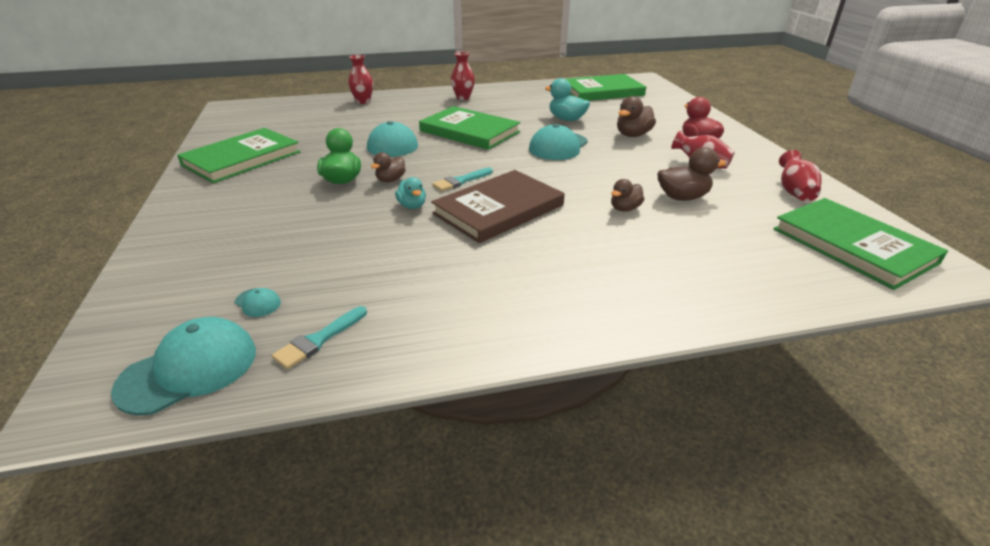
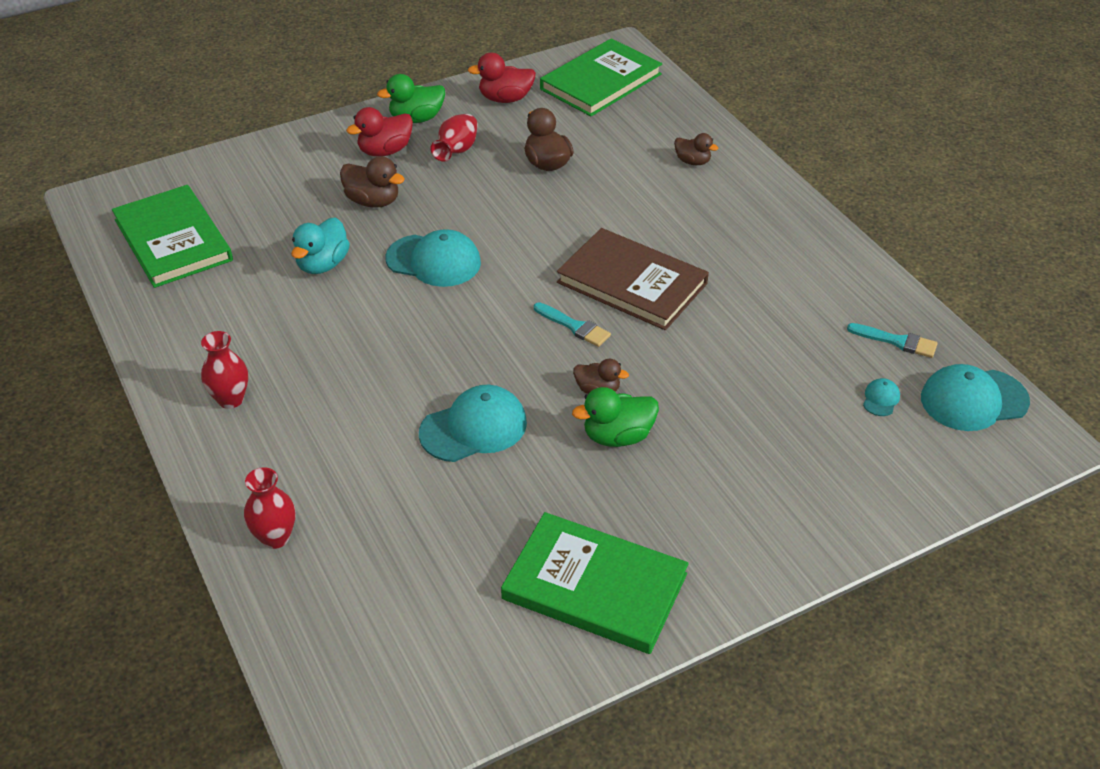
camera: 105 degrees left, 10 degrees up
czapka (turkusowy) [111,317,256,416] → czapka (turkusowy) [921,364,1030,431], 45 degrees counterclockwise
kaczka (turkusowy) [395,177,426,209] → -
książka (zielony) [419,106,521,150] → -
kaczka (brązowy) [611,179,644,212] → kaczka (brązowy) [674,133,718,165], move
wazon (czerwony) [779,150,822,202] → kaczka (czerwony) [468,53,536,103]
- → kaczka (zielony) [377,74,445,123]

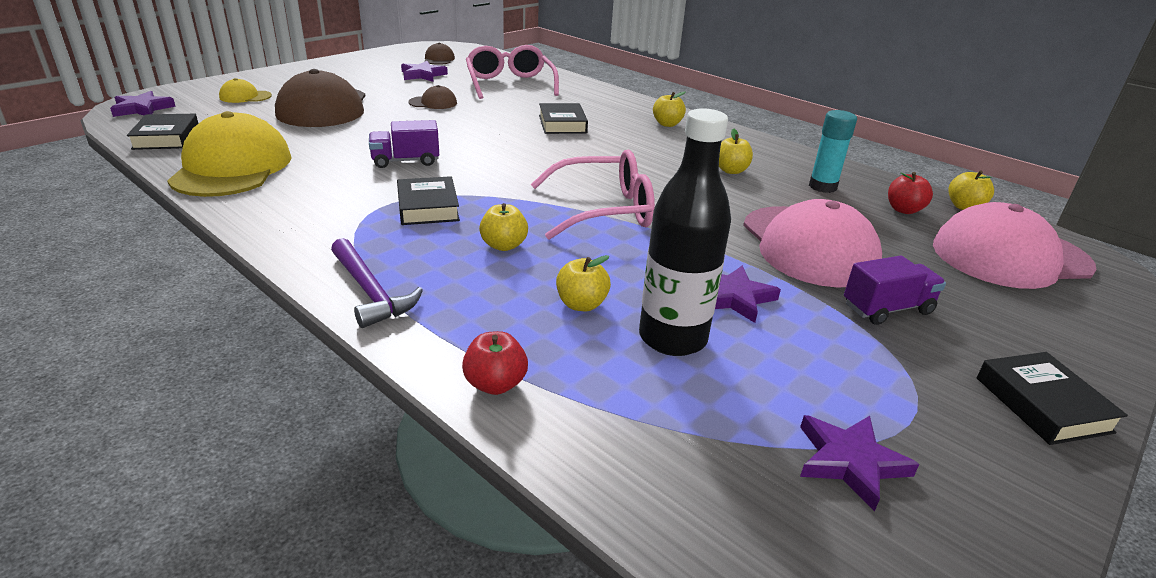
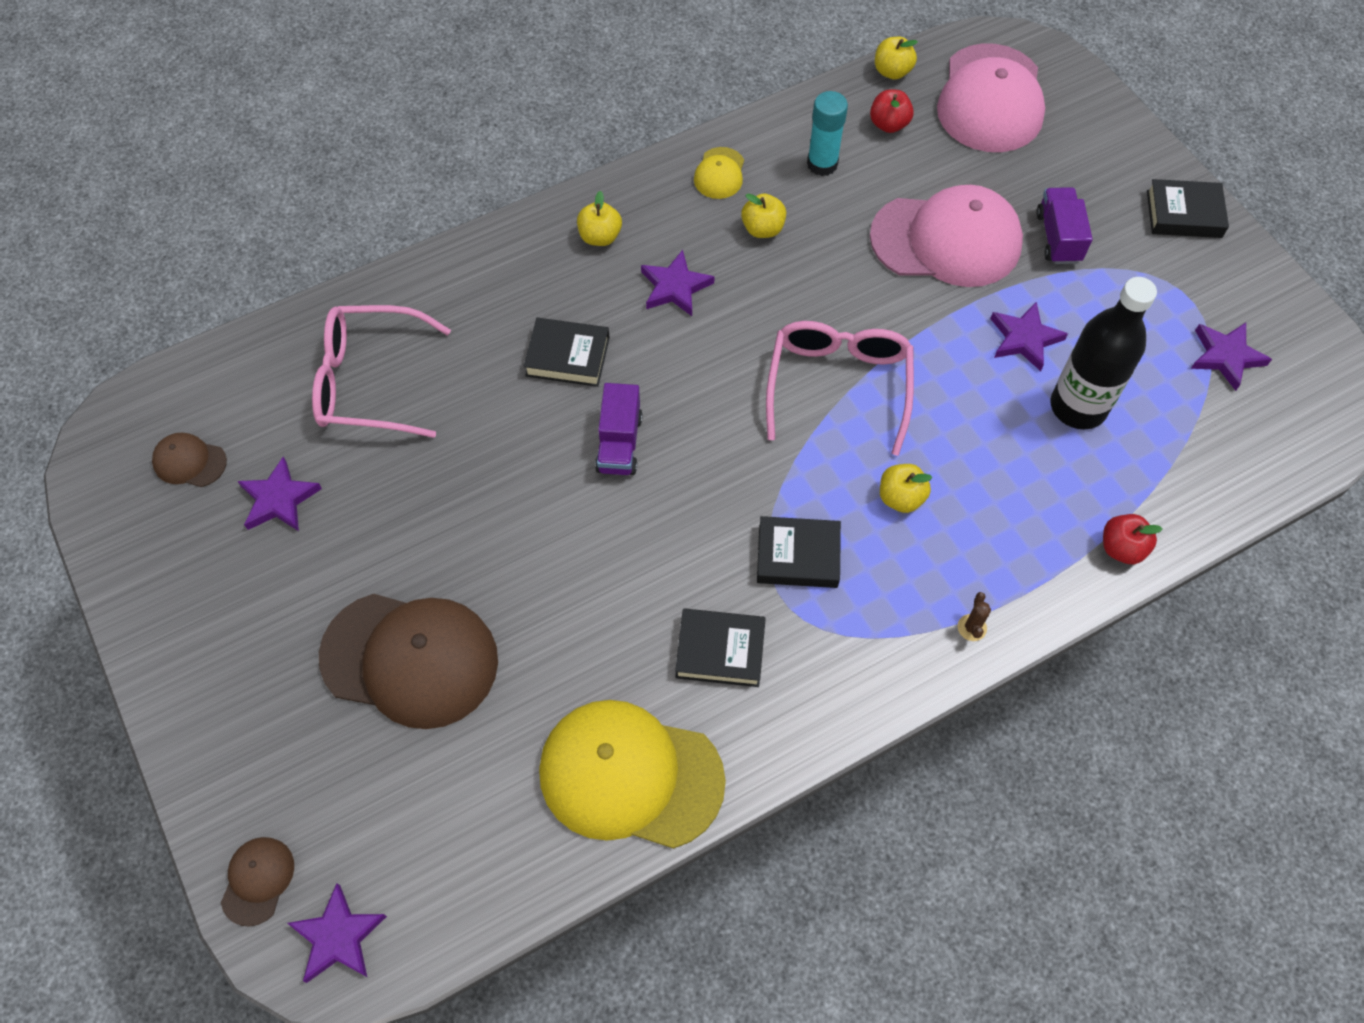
camera: 70 degrees left, 30 degrees up
książka (czarny) [127,114,198,150] → książka (czarny) [675,608,766,687], move
czapka (żółty) [219,78,272,103] → czapka (żółty) [694,147,744,199], move
młotek (fioletowy) [331,238,423,328] → kaktus (brązowy) [958,592,991,641]
ciężarówka (fioletowy) [369,120,439,168] → ciężarówka (fioletowy) [595,383,643,475], move
czapka (brązowy) [408,85,457,109] → czapka (brązowy) [221,837,294,927], move
jabłko (żółty) [556,255,611,311] → -
- → gwiazda (fioletowy) [641,250,715,316]

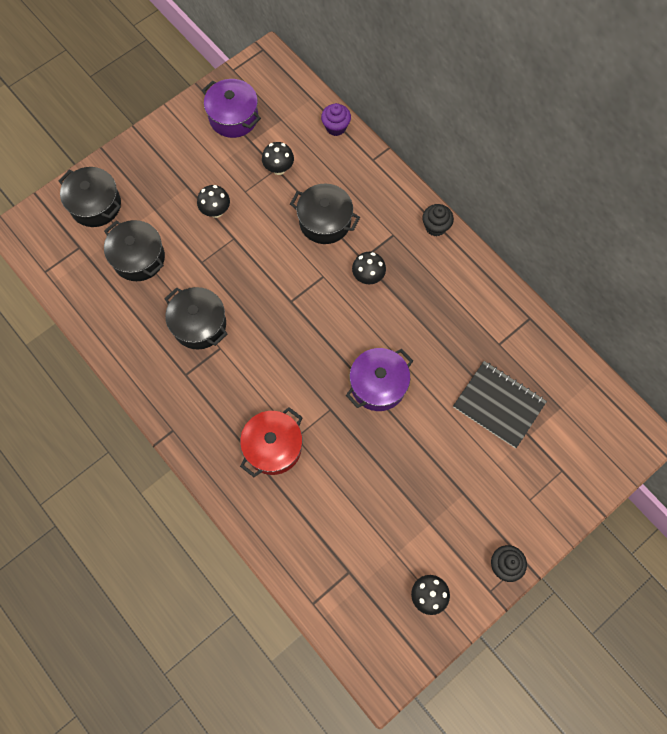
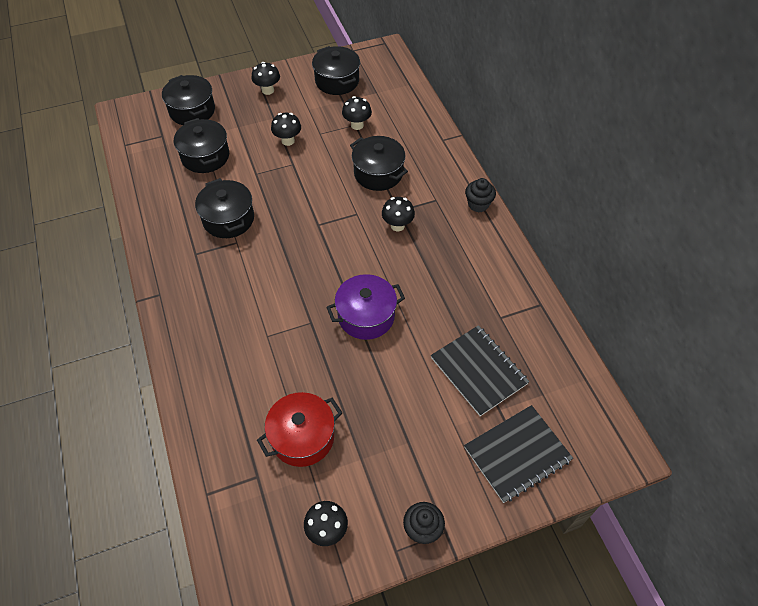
camera: 20 degrees right, 15 degrees down
garnek (fioletowy) [202,79,261,138] → garnek (czarny) [312,46,360,95]
garnek (czerwony) [240,407,303,477] → garnek (czerwony) [257,392,342,467], move
muffinka (fioletowy) [321,103,351,136] → -
- → grzyb (czarny) [252,62,280,95]
- → zeszyt (czarny) [464,405,573,503]

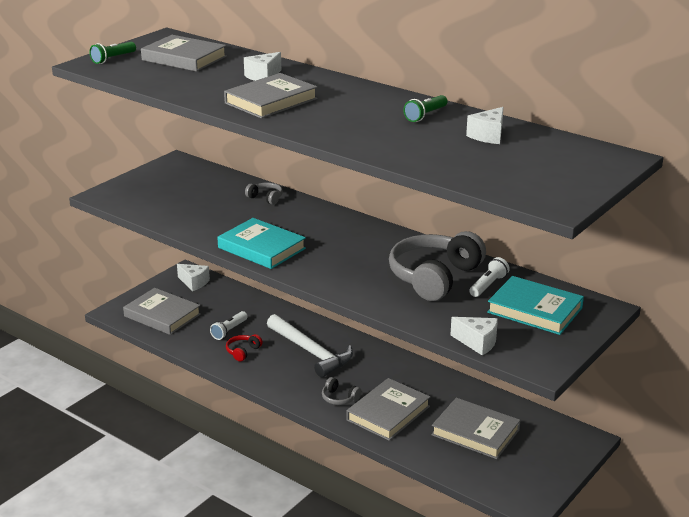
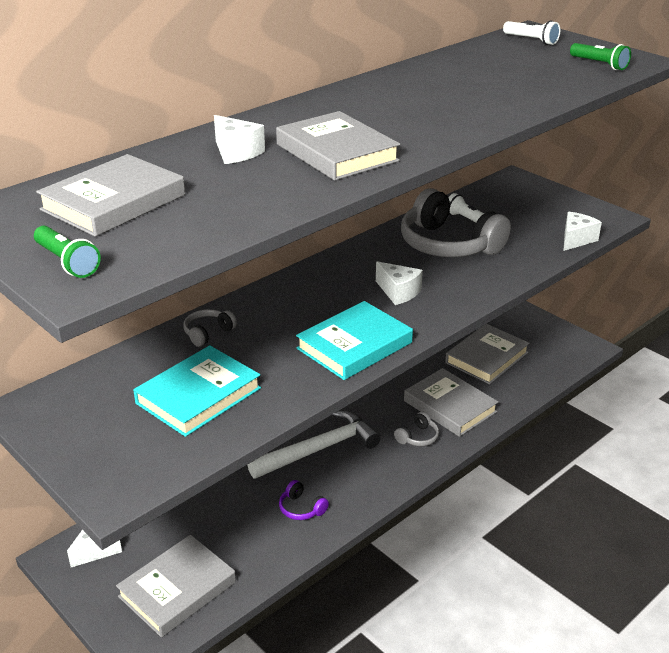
camera: 80 degrees left, 5 degrees up
latarka (biały) [210,311,248,340] → latarka (biały) [503,21,560,45], move
słuchawki (czerwony) [226,334,263,361] → słuchawki (fioletowy) [279,480,329,520]
latarka (zielony) [403,95,448,122] → latarka (zielony) [570,43,631,70], move
ser (biały) [466,107,504,144] → ser (biały) [376,261,423,305], move
książka (turkusowy) [487,276,584,335] → książka (turkusowy) [133,345,261,437], move

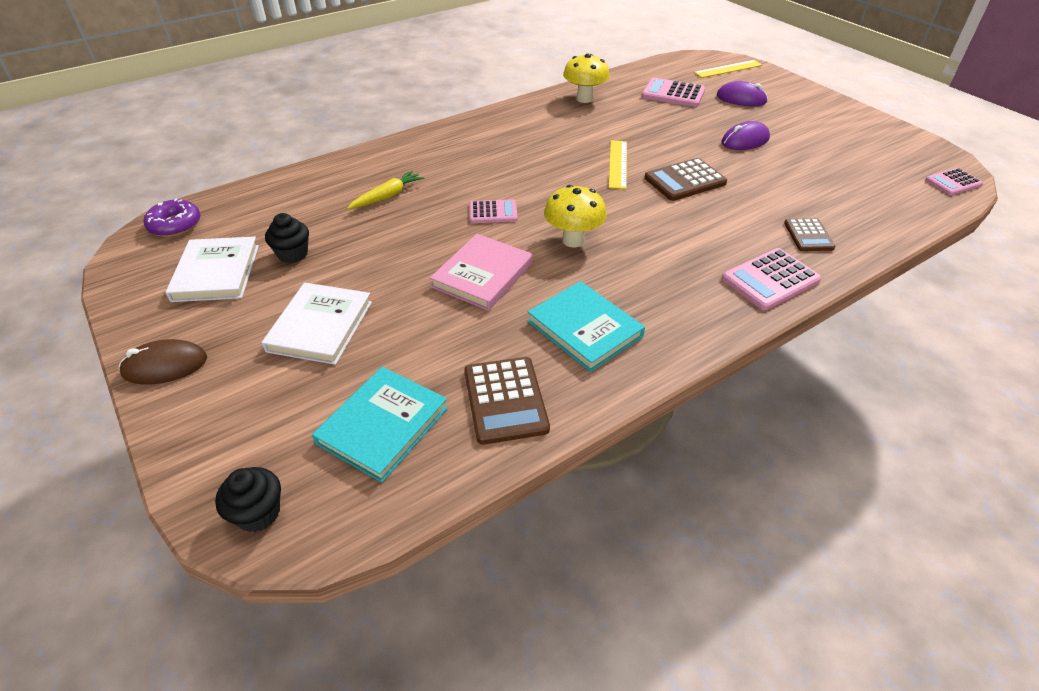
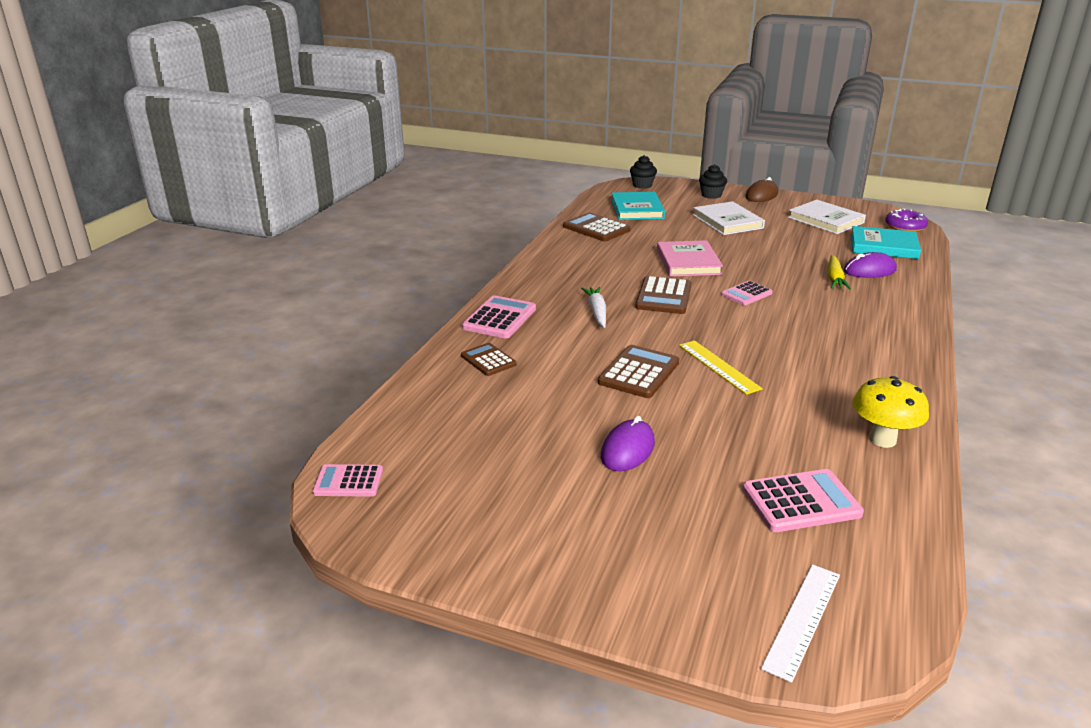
camera: 145 degrees right, 15 degrees down
muffinka (czarny) [265,213,309,263] → muffinka (czarny) [699,164,727,199], move
książka (turkusowy) [527,281,645,372] → książka (turkusowy) [851,226,921,259], move
grzyb (żółty) [544,185,607,247] → kalkulator (brązowy) [635,276,692,314]
linijka (żółty) [694,60,762,78] → linijka (biały) [761,564,840,683]
myszka (fioletowy) [717,81,768,106] → myszka (fioletowy) [844,252,897,278], move
kalkulator (różowy) [926,168,983,195] → kalkulator (różowy) [312,464,383,497], 120 degrees counterclockwise
- → marchewka (biały) [581,287,606,328]

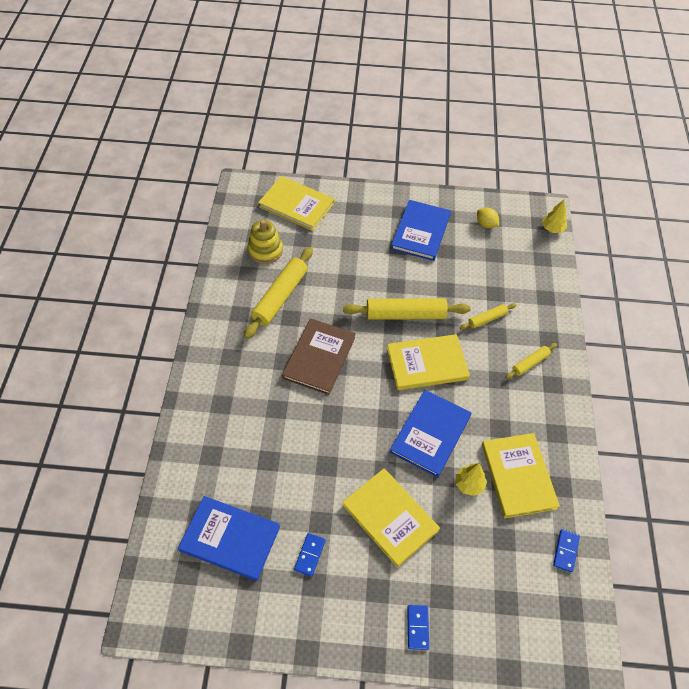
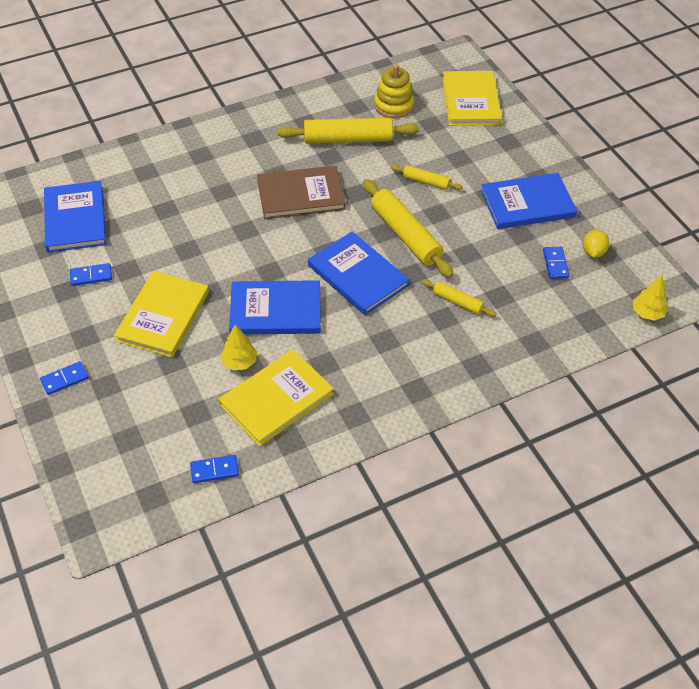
camera: 60 degrees right, 5 degrees down
książka (żółty) [387,334,470,390] → książka (niebieski) [308,232,410,315]
wałek do ciasta (żółty) [506,343,557,379] → wałek do ciasta (żółty) [391,165,463,190], move
- → kostka domina (niebieski) [543,247,569,279]

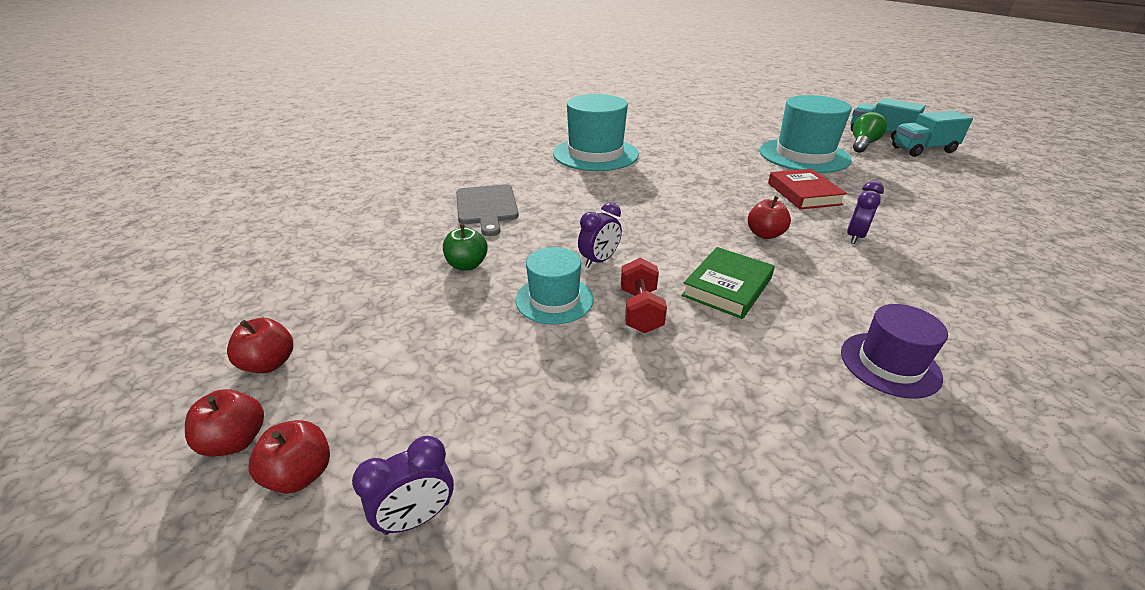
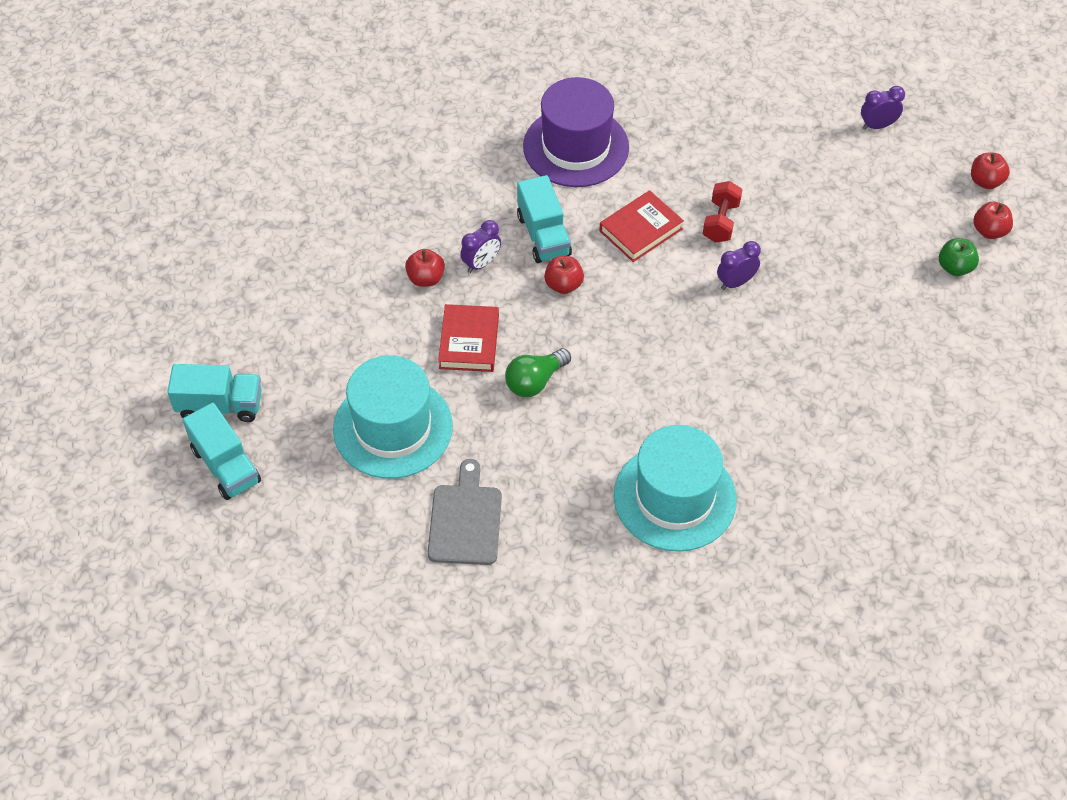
camera: 165 degrees left, 20 degrees up
jabłko (czerwony) [248,420,330,493] → jabłko (czerwony) [405,249,445,287], move
jabłko (zielony) [443,224,488,270] → jabłko (zielony) [939,238,979,276], move
deska do krojenia (szary) [456,184,519,236] → deska do krojenia (szary) [428,459,502,565], move
kapelusz (turkusowy) [515,247,594,324] → -
książka (zielony) [682,247,775,319] → książka (czerwony) [599,190,684,262]
kapelusz (fioletowy) [841,304,948,399] → kapelusz (fioletowy) [523,77,629,187], x1.76
żarówka (zielony) [853,112,887,153] → żarówka (zielony) [505,348,571,397], move
- → ciężarówka (turkusowy) [517,175,572,263]

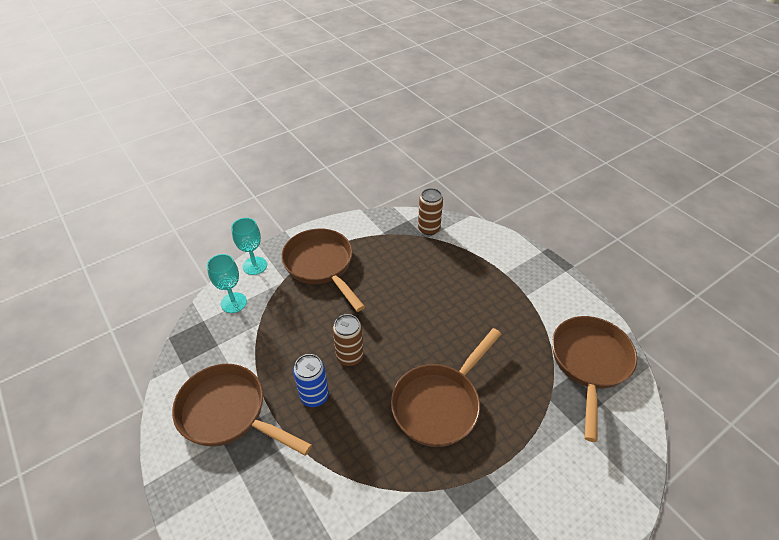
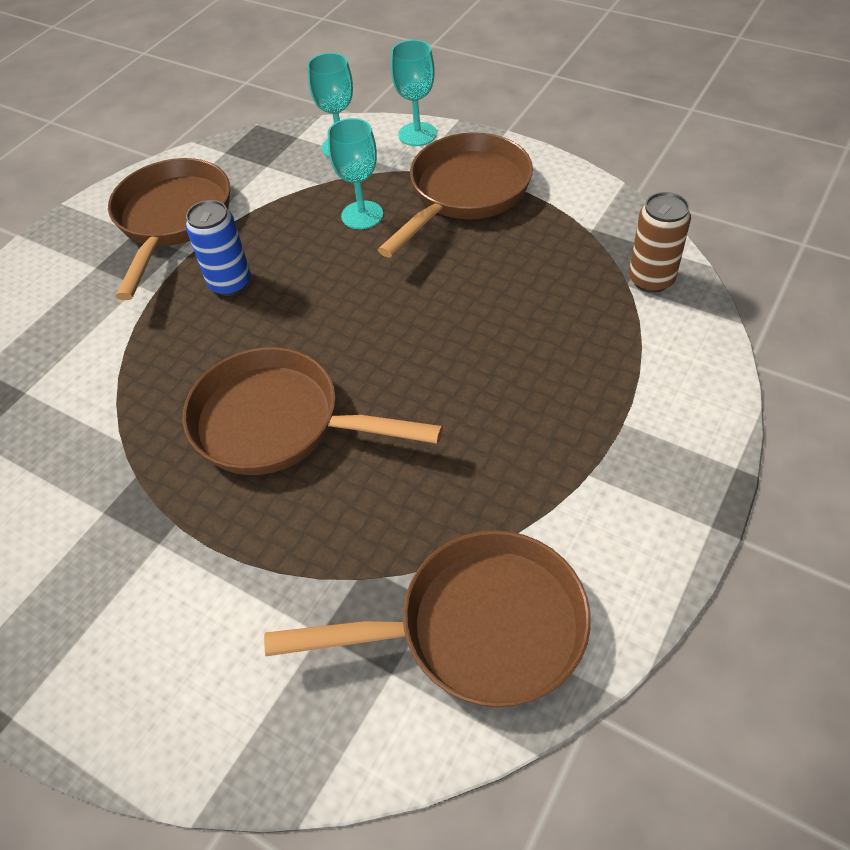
camera: 70 degrees right, 5 degrees up
puszka (brązowy) [332,314,364,366] → -
- → kielich (turkusowy) [328,118,383,229]

